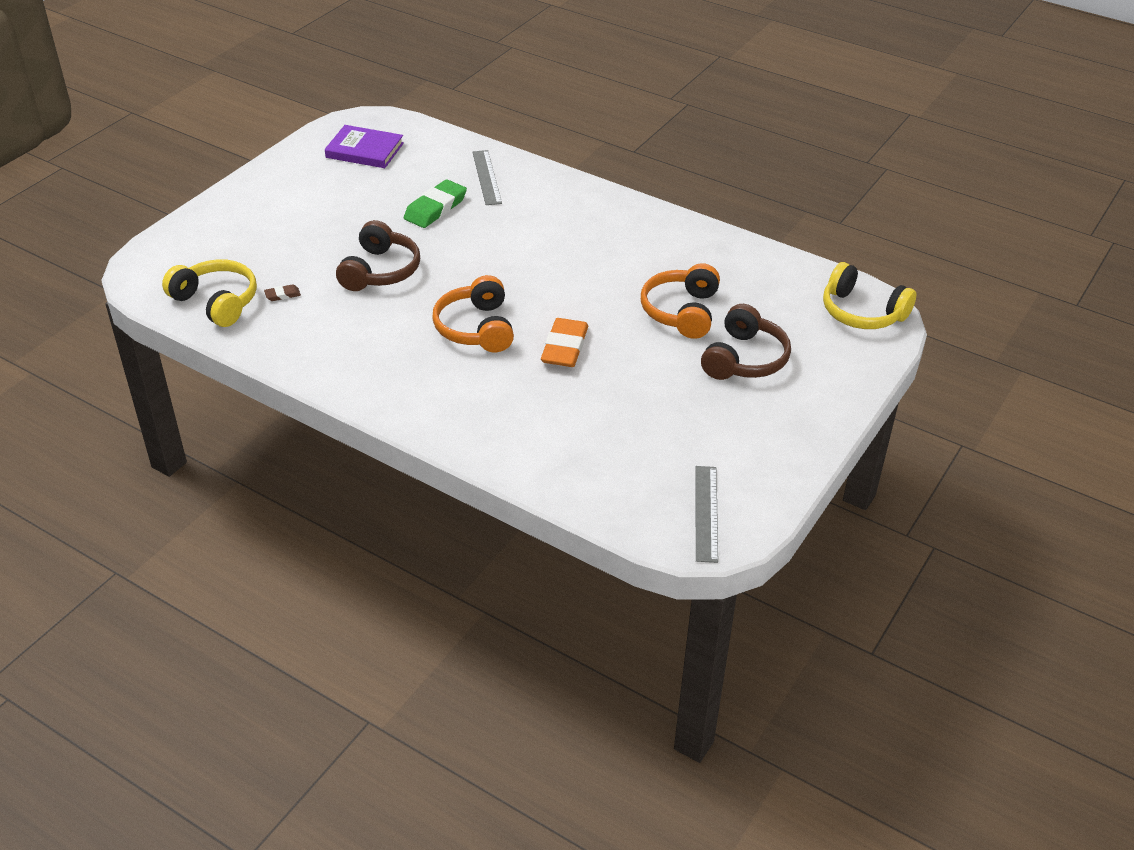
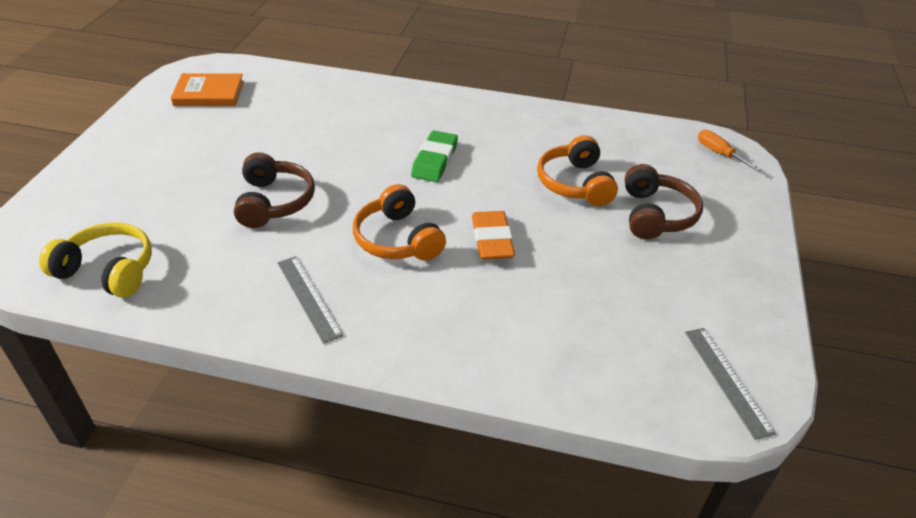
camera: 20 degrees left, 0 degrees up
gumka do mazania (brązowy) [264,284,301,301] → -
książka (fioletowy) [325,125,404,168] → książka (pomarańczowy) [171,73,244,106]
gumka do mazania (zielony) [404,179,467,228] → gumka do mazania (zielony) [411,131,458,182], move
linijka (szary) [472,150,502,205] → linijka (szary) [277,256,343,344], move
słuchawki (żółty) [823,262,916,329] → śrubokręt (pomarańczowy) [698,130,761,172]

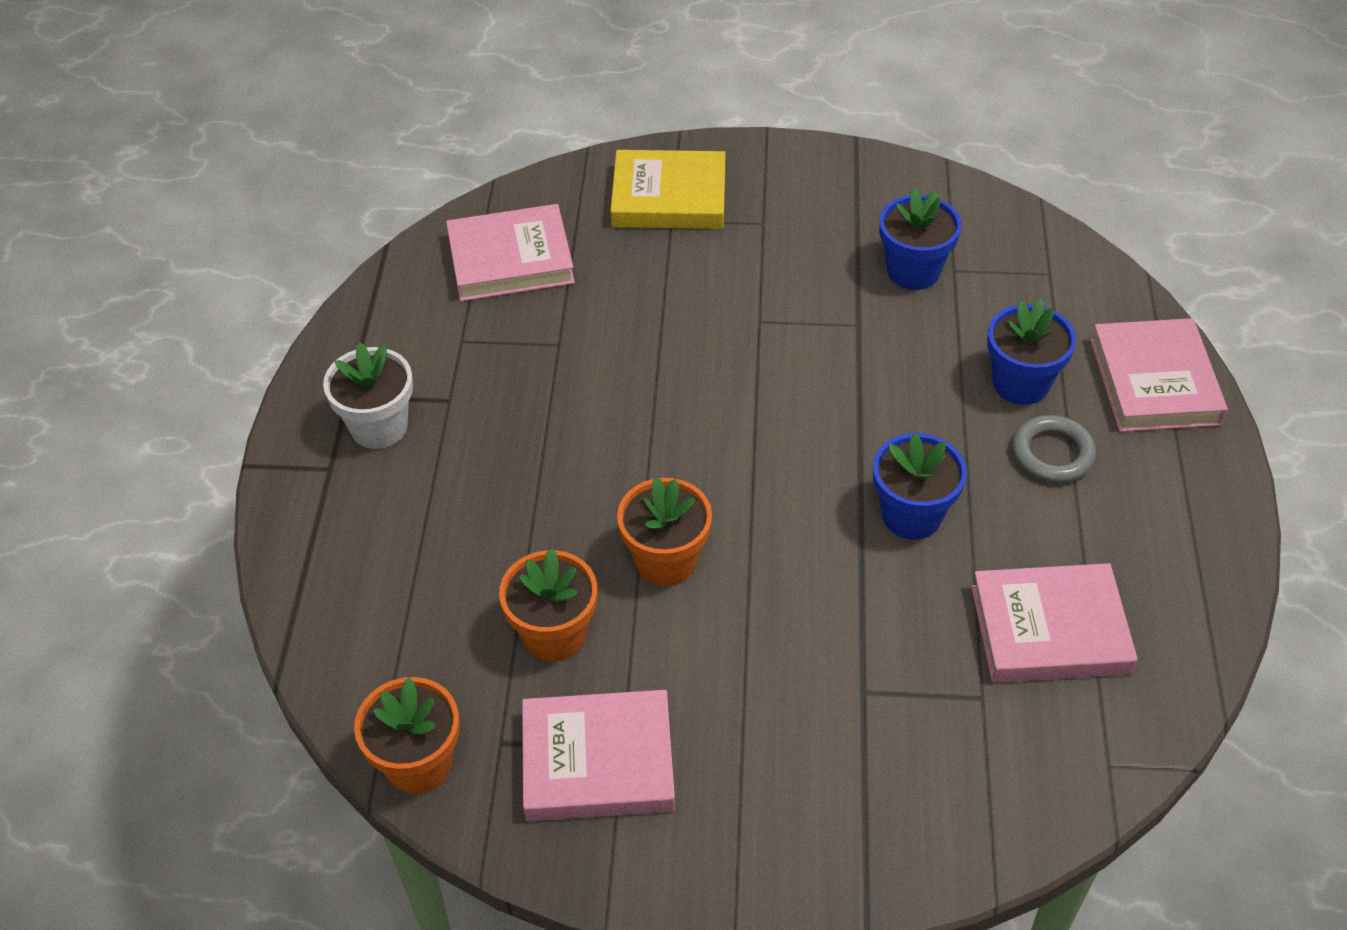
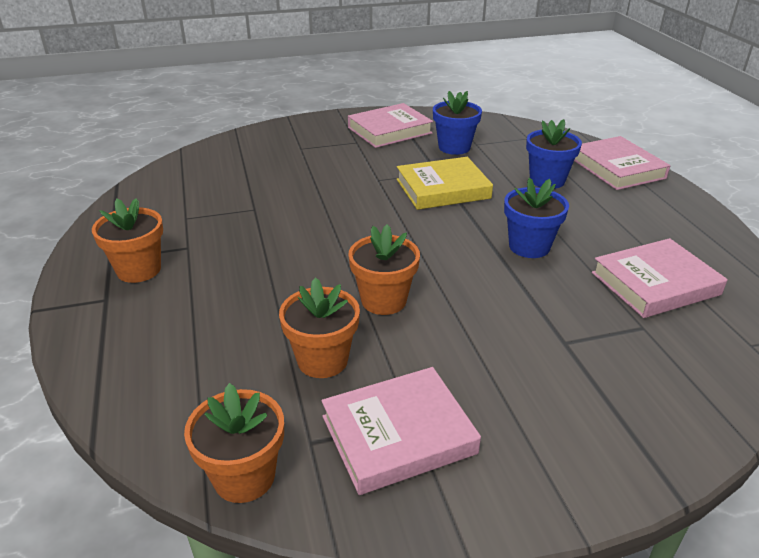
camera: 20 degrees left, 15 degrees down
doniczka (biały) [323,343,413,449] → doniczka (pomarańczowy) [92,198,163,283]
książka (różowy) [446,204,575,301] → książka (różowy) [348,103,433,148], move
książka (żółty) [610,150,726,229] → książka (żółty) [397,157,493,210], move
pierścień (szary) [1012,415,1096,483] → -

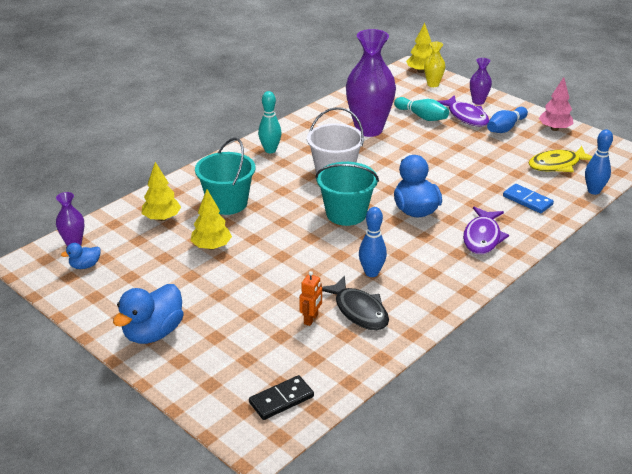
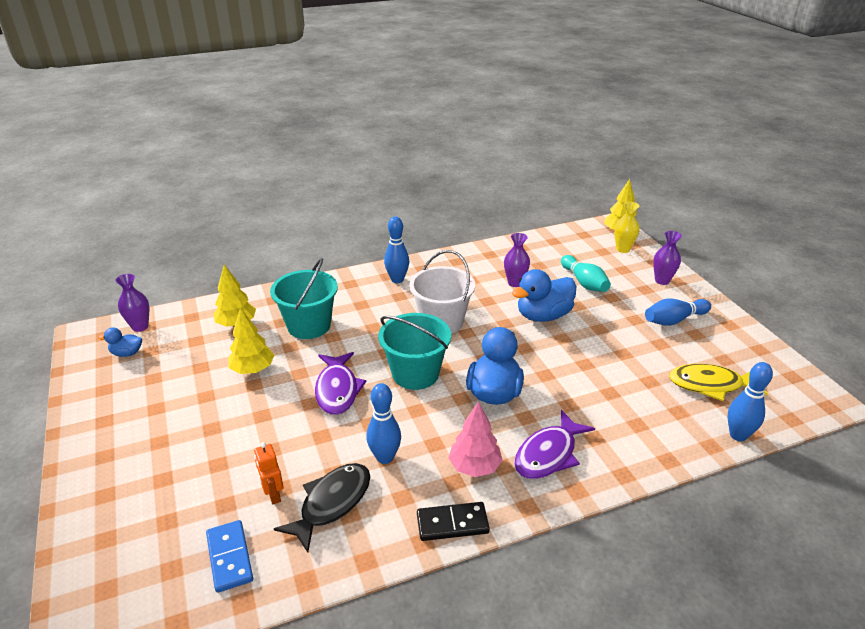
camera: 25 degrees right, 0 degrees up
kaczka (niebieski) [113,284,184,344] → kaczka (niebieski) [512,269,576,322], move
kostka domina (czarny) [249,375,314,420] → kostka domina (czarny) [417,502,490,541], move
kręgiel (turkusowy) [258,91,281,153] → kręgiel (niebieski) [384,217,409,283]
robot (pomarańczowy) [299,271,322,326] → robot (pomarańczowy) [254,442,284,505], 105 degrees clockwise
ryba (czarny) [322,275,389,330] → ryba (czarny) [274,463,370,553], 135 degrees counterclockwise
wazon (fioletowy) [346,29,396,137] → wazon (fioletowy) [504,233,530,287], x0.47
ryba (fioletowy) [438,95,490,127] → ryba (fioletowy) [315,352,367,415], move
kostka domina (niebieski) [503,184,554,213] → kostka domina (niebieski) [206,520,253,593], move
drzewko (różowy) [539,77,574,131] → drzewko (różowy) [449,401,503,477], move

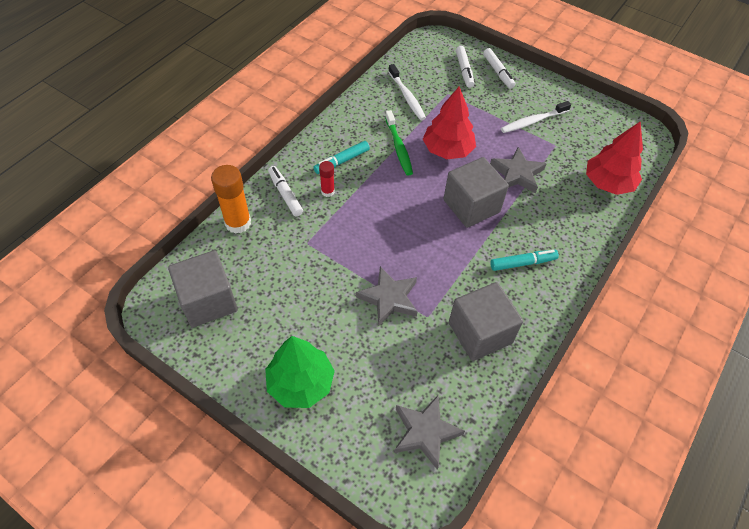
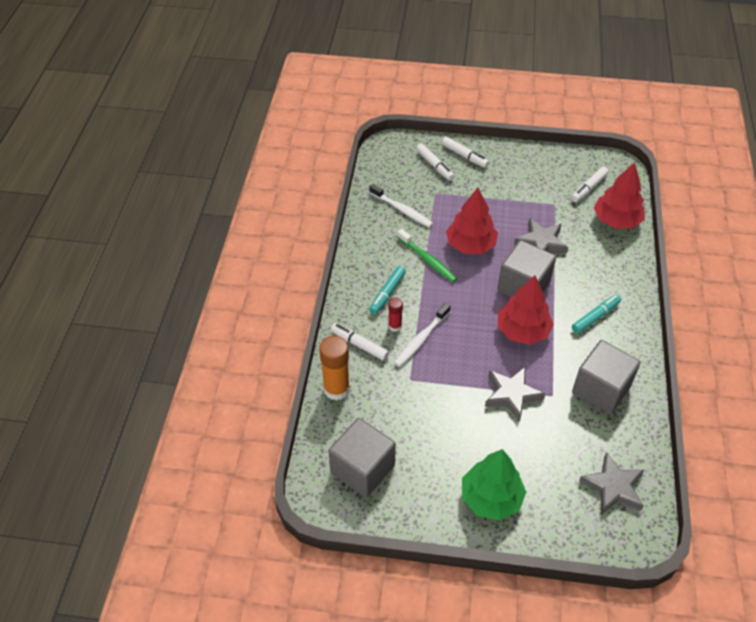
camera: 25 degrees left, 5 degrees down
szczoteczka do zębów (biały) [501,101,571,133] → szczoteczka do zębów (biały) [394,303,451,367], move
- → drzewko (czerwony) [498,275,554,345]
- → flamaster (biały) [571,166,609,202]

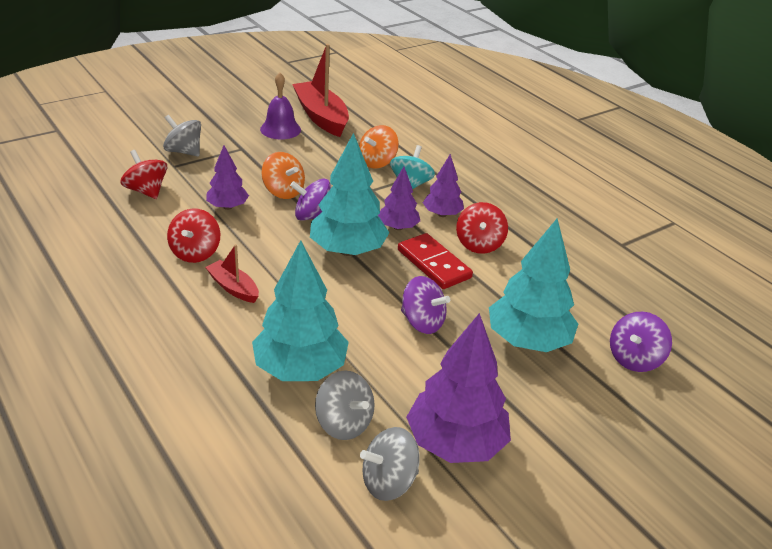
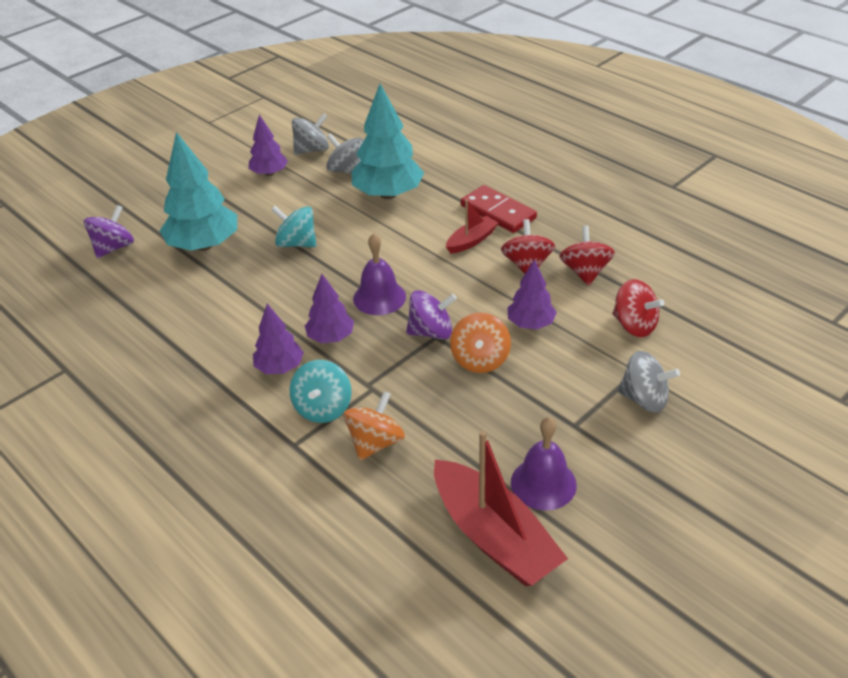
camera: 175 degrees right, 5 degrees up
łódka (czerwony) [205,244,259,303] → łódka (czerwony) [446,199,499,254], 75 degrees counterclockwise
bączek (pomarańczowy) [261,152,305,199] → bączek (pomarańczowy) [450,313,511,373], 120 degrees counterclockwise
drzewko (turkusowy) [310,133,389,256] → dzwonek (fioletowy) [353,233,406,315]
kostka domina (czerwony) [398,233,473,289] → kostka domina (czerwony) [461,185,537,233], move
bączek (fioletowy) [401,276,450,334] → bączek (turkusowy) [271,206,317,247]
drzewko (fioletowy) [406,313,511,463] → drzewko (fioletowy) [249,114,288,176], x0.57
bączek (czerwony) [456,202,508,254] → bączek (czerwony) [559,226,615,286], move

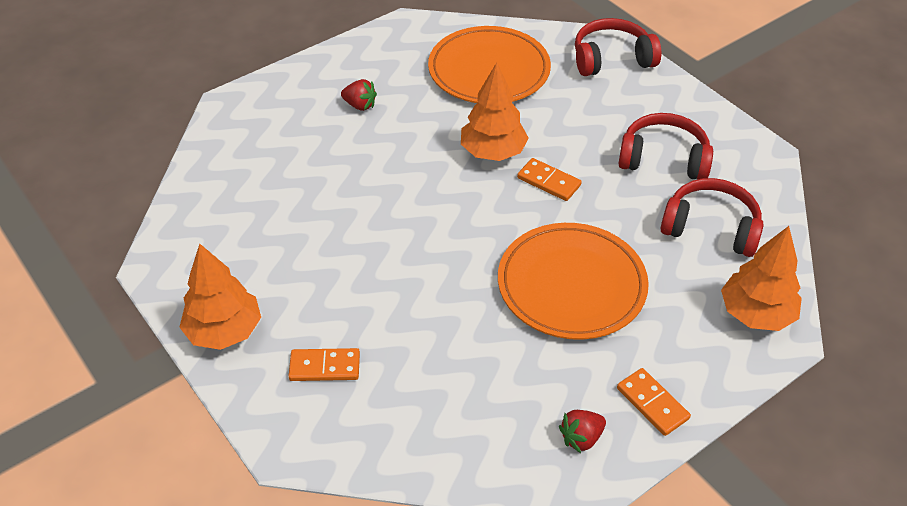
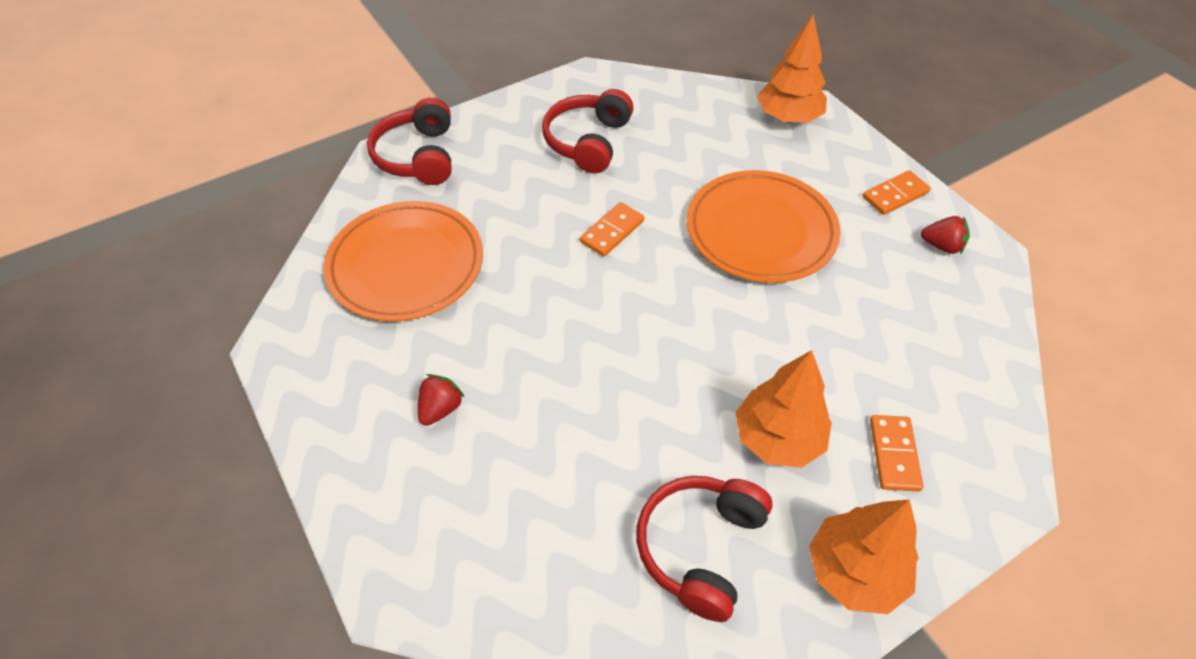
camera: 85 degrees left, 5 degrees up
drzewko (pomarańczowy) [461,63,529,161] → drzewko (pomarańczowy) [735,350,832,468], move
truskawka (czerwony) [559,410,606,453] → truskawka (czerwony) [921,216,970,254], 45 degrees counterclockwise
słuchawki (czerwony) [660,178,764,257] → słuchawki (czerwony) [636,476,773,622], move

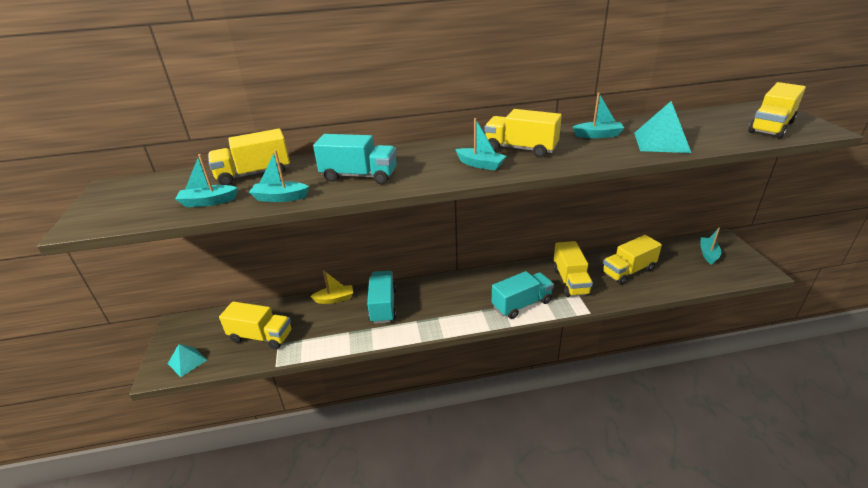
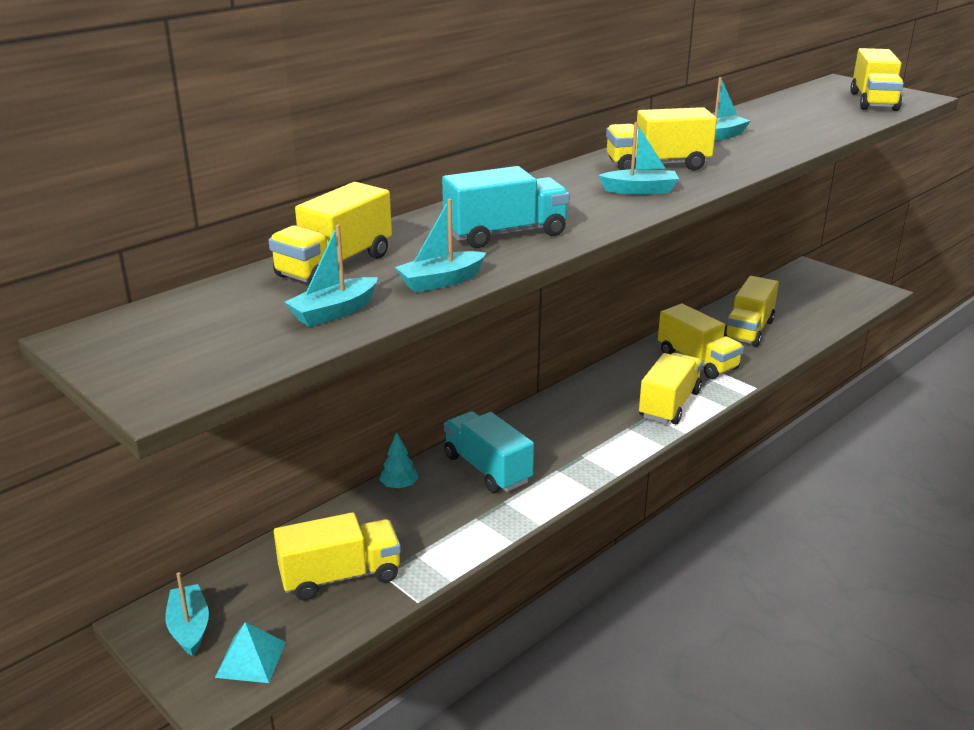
camera: 35 degrees left, 5 degrees down
łódka (żółty) [310,270,353,304] → drzewko (turkusowy) [380,432,419,489]
ciężarówka (turkusowy) [492,271,554,319] → ciężarówka (żółty) [639,353,703,424]
piramida (turkusowy) [634,101,691,153] → -
łódka (turkusowy) [700,227,721,265] → łódka (turkusowy) [165,572,209,656], move

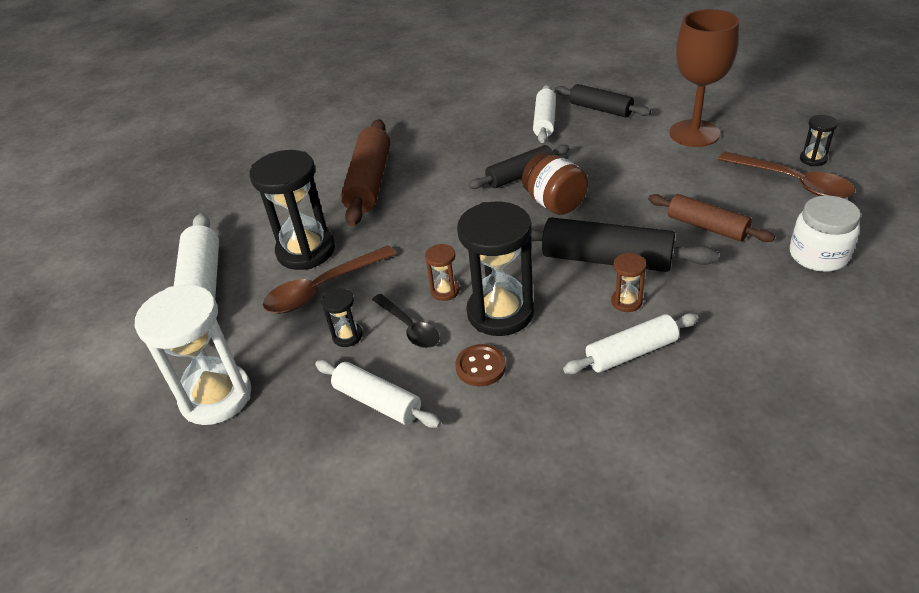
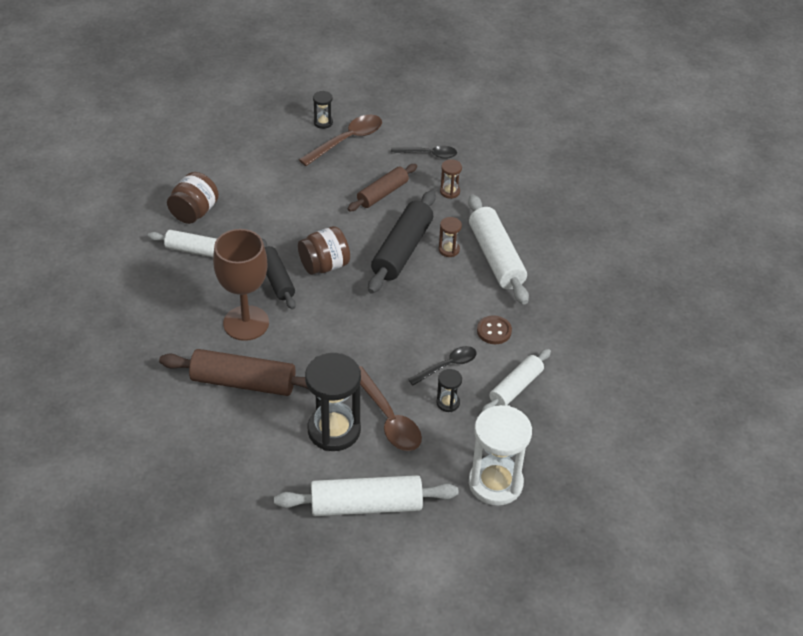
camera: 90 degrees left, 5 degrees up
klepsydra (brązowy) [425,244,460,301] → klepsydra (brązowy) [440,159,462,199], move
klepsydra (czarny) [457,202,534,336] → -
wałek do ciasta (czarny) [555,84,651,118] → słoik (brązowy) [167,172,219,224]
wałek do ciasta (biały) [563,313,699,374] → wałek do ciasta (biały) [468,194,529,305], x1.56
kielich (brązowy) [670,9,739,147] → kielich (brązowy) [213,229,269,341], move
słoik (biały) [790,195,861,272] → łyżka (czarny) [391,146,457,159]

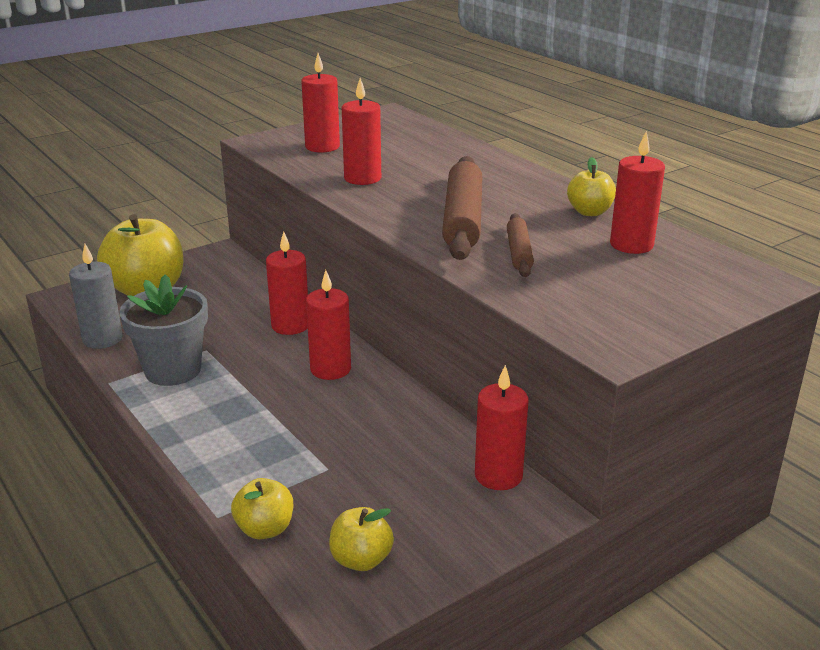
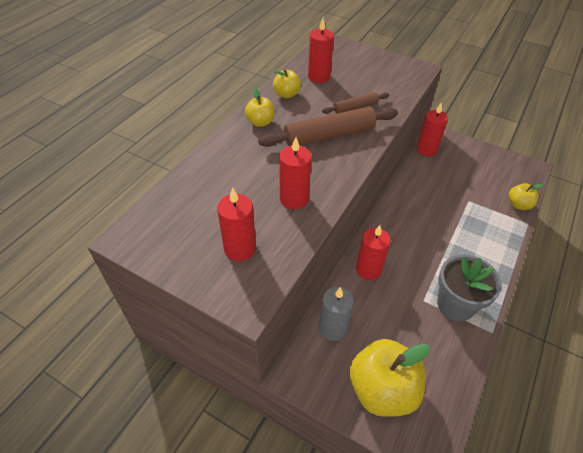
camera: 115 degrees left, 20 degrees up
świeca (szary) [69,244,123,349] → świeca (szary) [319,287,354,341], move
świeca (czerwony) [306,270,351,380] → -
jabłko (żółty) [329,507,394,571] → jabłko (żółty) [245,89,275,127], move

